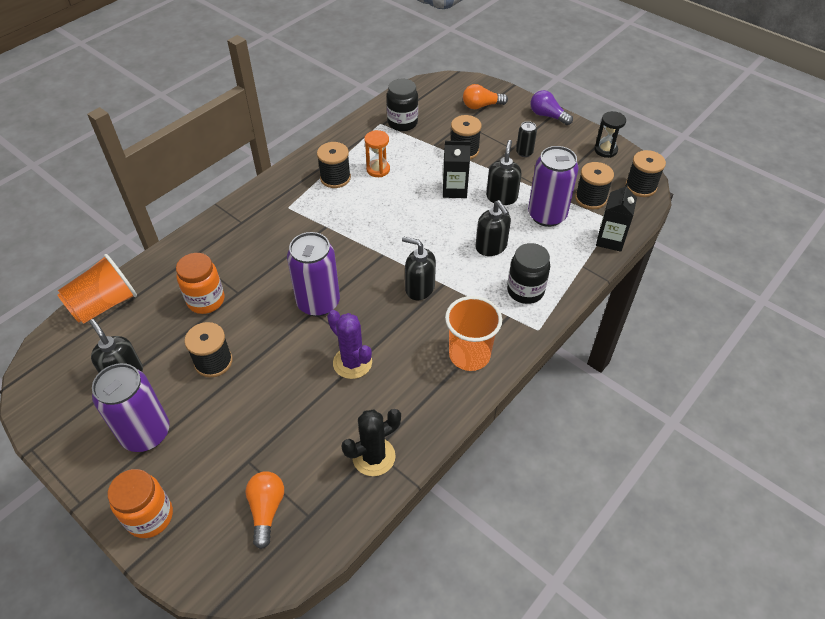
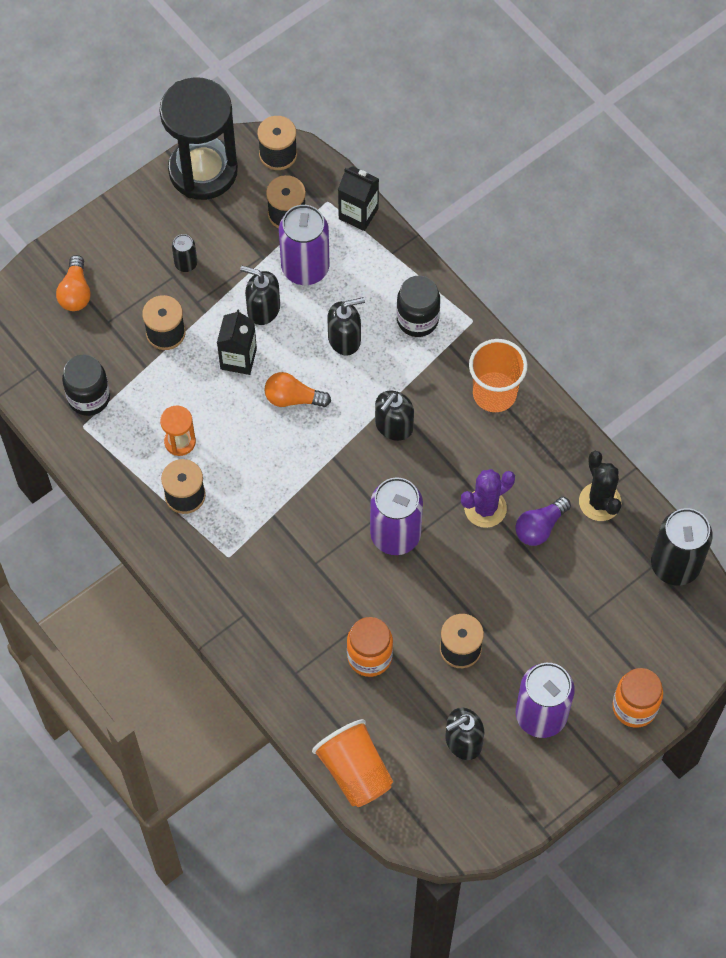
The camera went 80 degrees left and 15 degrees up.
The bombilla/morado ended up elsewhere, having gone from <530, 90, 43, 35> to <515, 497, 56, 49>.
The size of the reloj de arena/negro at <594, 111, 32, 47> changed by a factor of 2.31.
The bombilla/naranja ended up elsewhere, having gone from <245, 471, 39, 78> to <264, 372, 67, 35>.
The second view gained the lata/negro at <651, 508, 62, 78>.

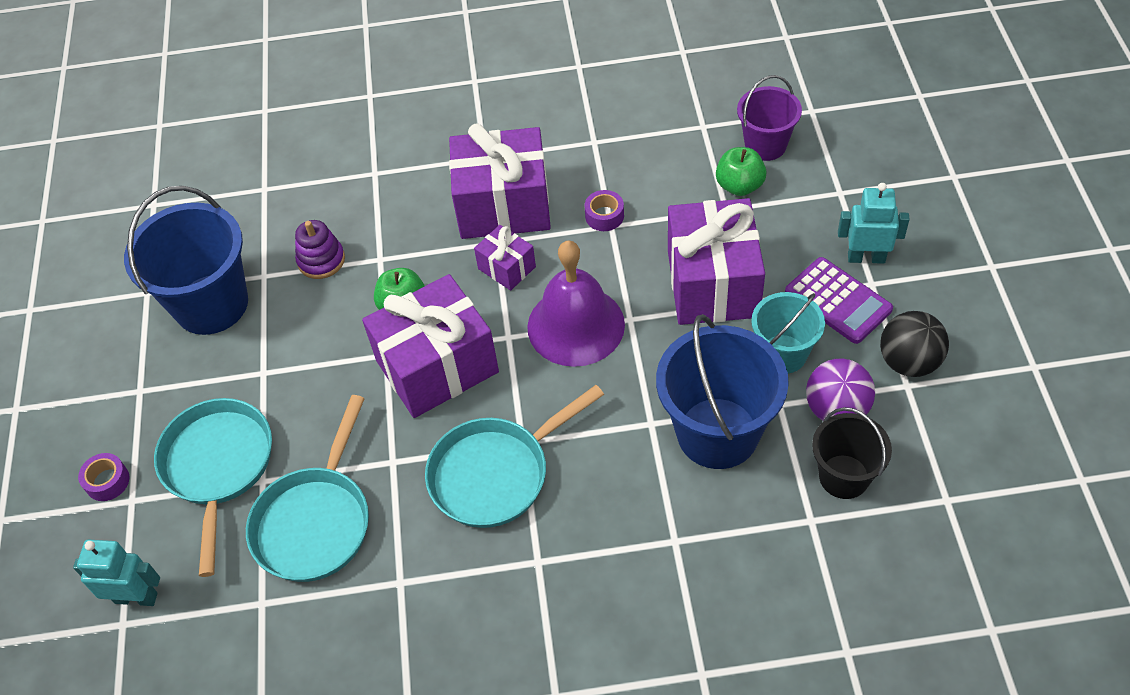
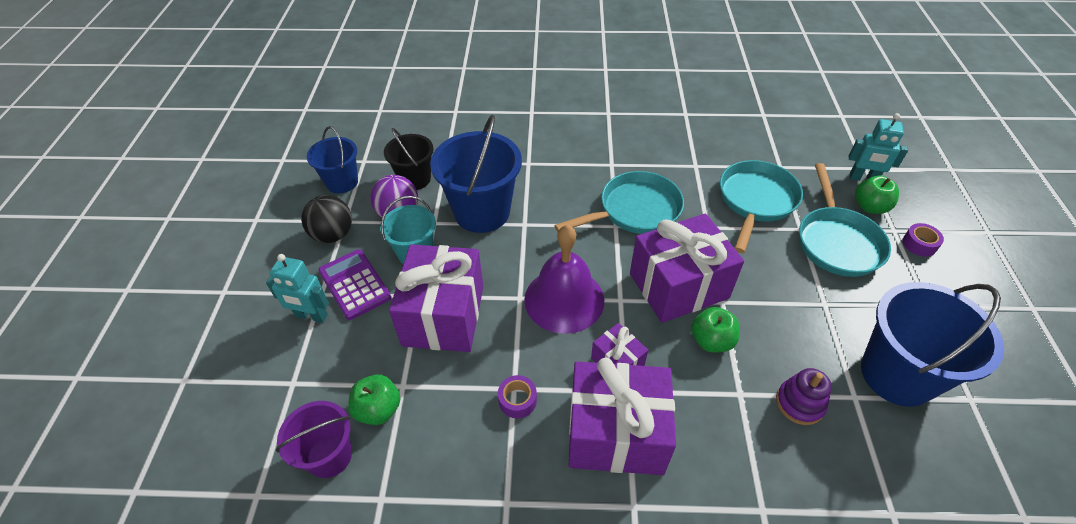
The camera went 175 degrees left and 5 degrees down.
The second view gained the balde/azul at <307, 126, 51, 67>.
The second view gained the manzana/verde at <855, 176, 44, 38>.

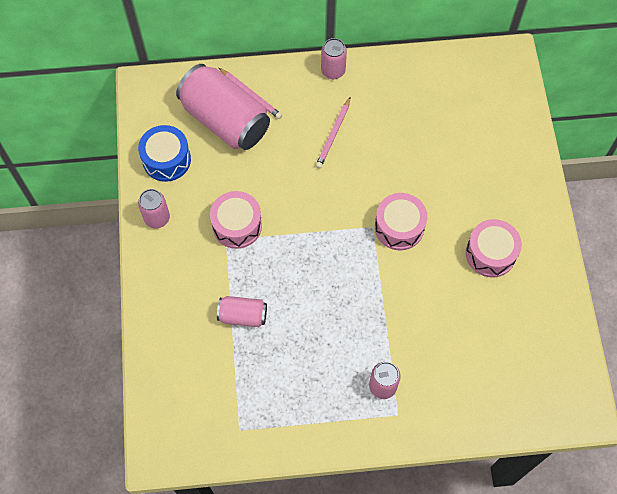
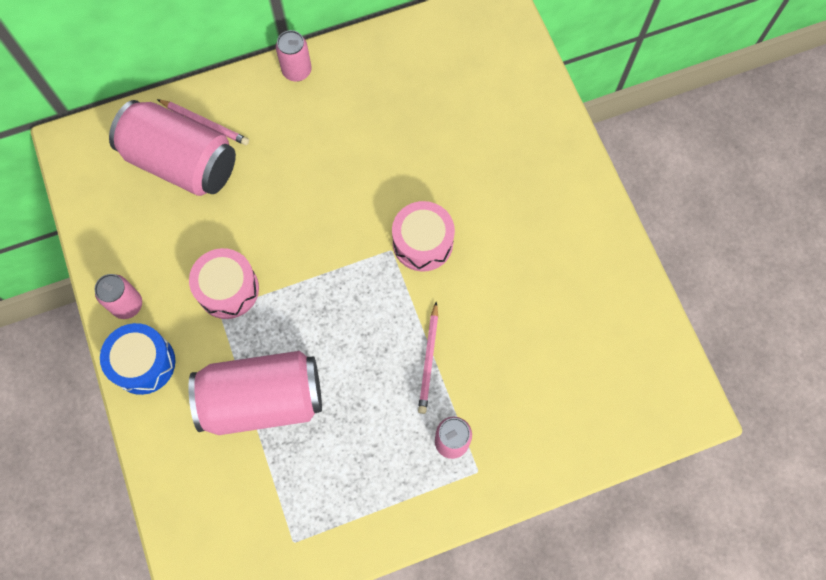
The camera went 15 degrees left and 5 degrees up.
The lápiz/rosa ended up elsewhere, having gone from <316, 97, 34, 72> to <418, 301, 20, 113>.
The tambor/azul ended up elsewhere, having gone from <138, 125, 53, 57> to <100, 323, 75, 72>.
The second view lost the tambor/rosa at <466, 219, 56, 58>.
The size of the lata/rosa at <217, 296, 50, 31> changed by a factor of 2.03.

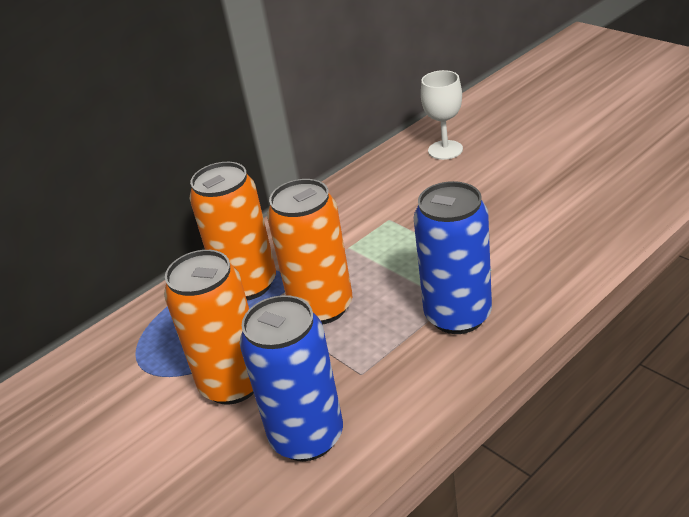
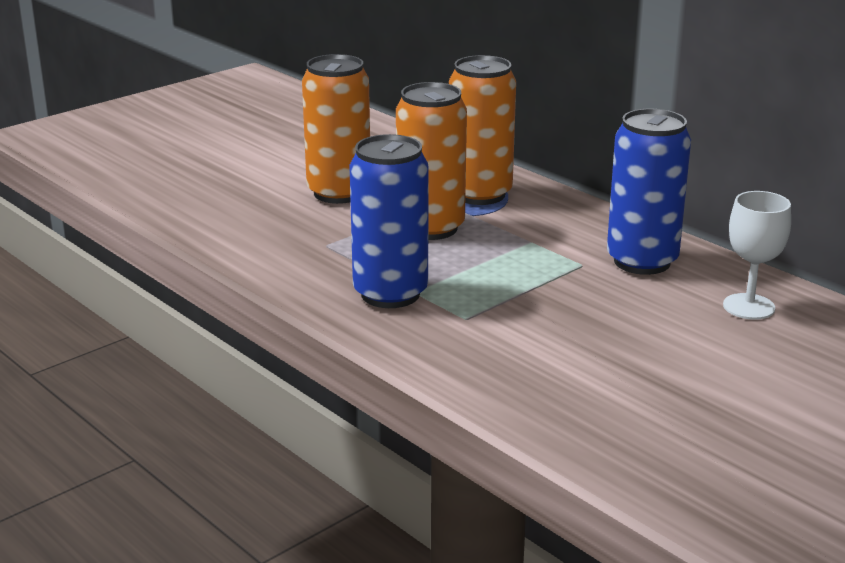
The camera went 85 degrees right and 10 degrees down.
The lata/azul ended up elsewhere, having gone from <240, 295, 103, 166> to <607, 109, 84, 166>.

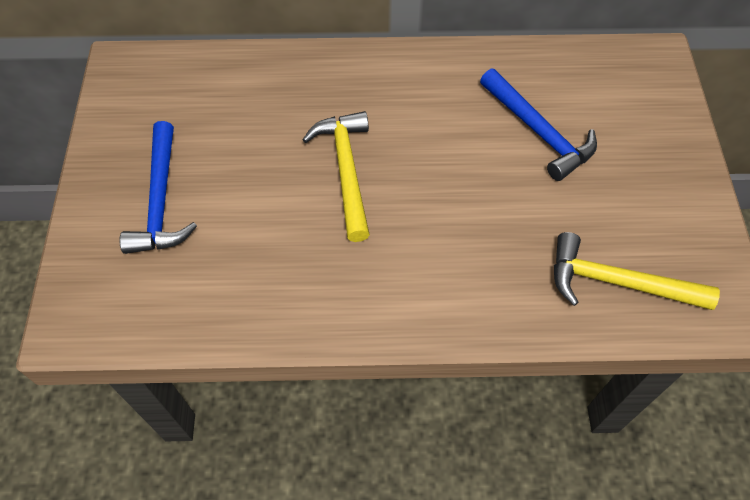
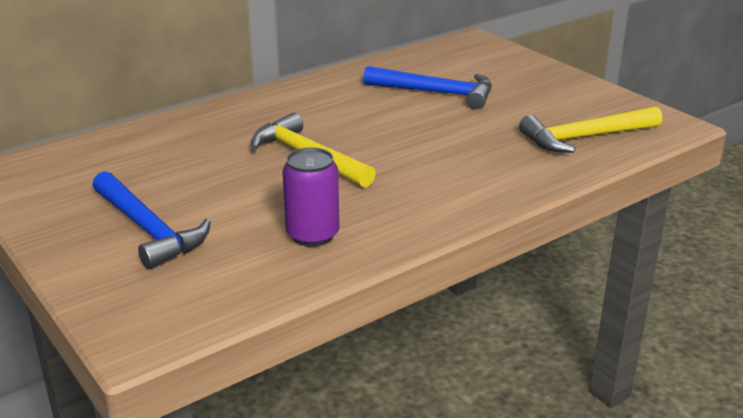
The camera went 35 degrees left and 30 degrees down.
The second view gained the lata/morado at <282, 147, 57, 100>.

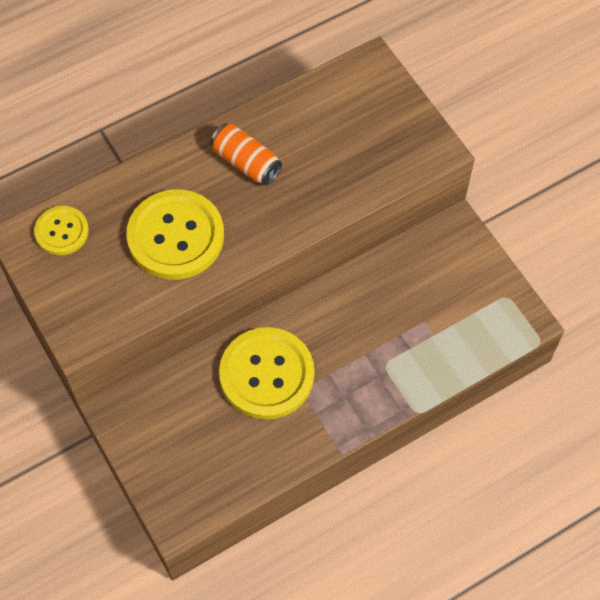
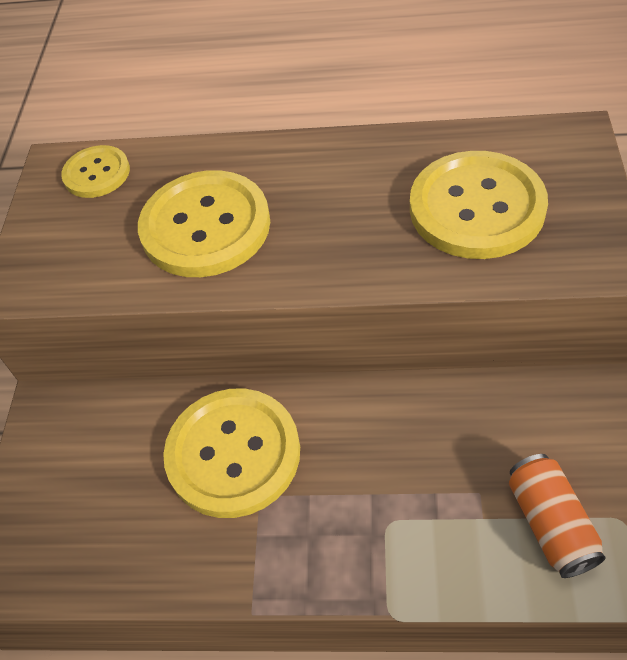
The camera went 40 degrees right and 10 degrees down.
The lata/naranja ended up elsewhere, having gone from <210, 123, 72, 62> to <509, 454, 96, 124>.
The second view gained the botón/amarillo at <410, 151, 138, 108>.

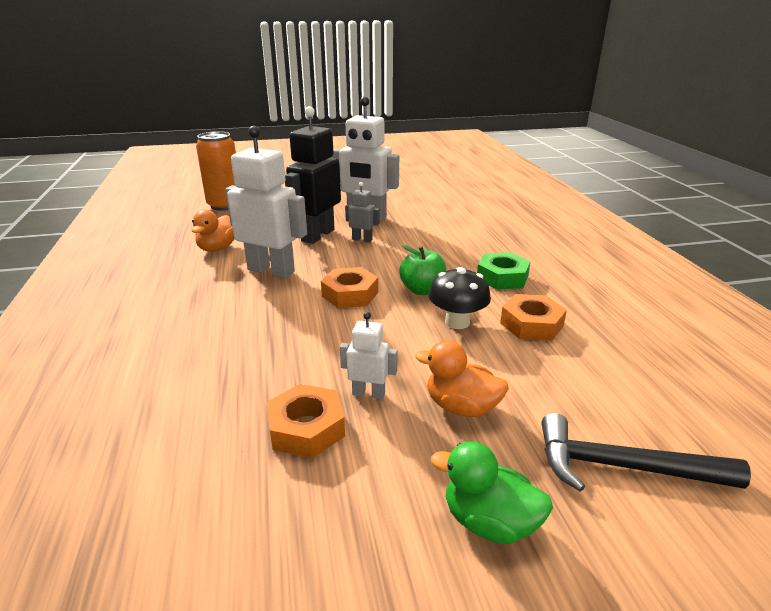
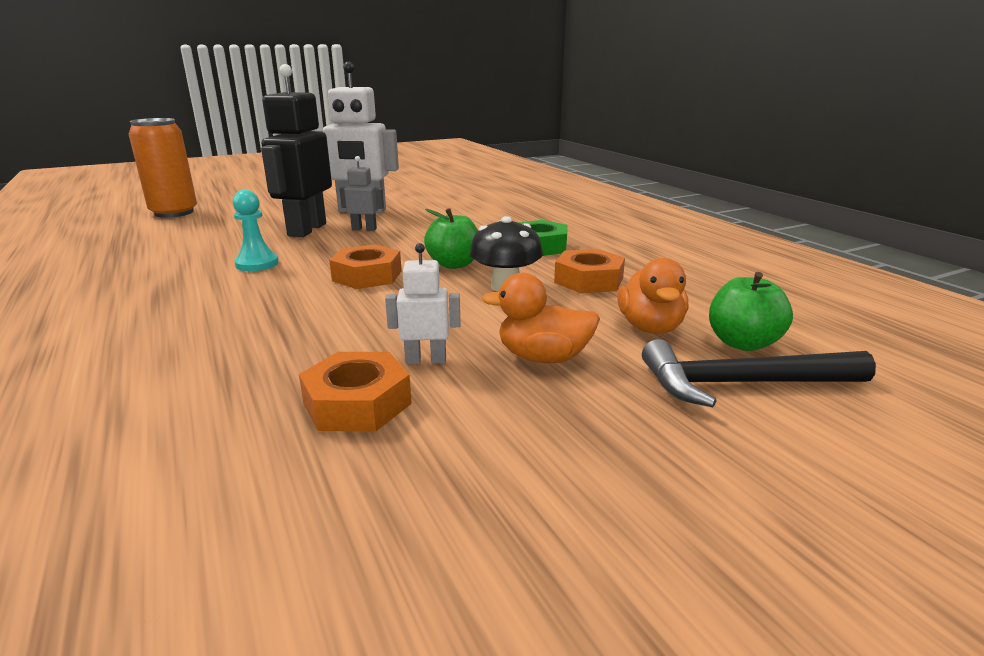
The camera went 15 degrees left and 5 degrees down.
Where the robot/blanco stood at <225, 126, 82, 152>, the peón/turquesa came to stand at <233, 190, 46, 81>.
The pato/naranja ended up elsewhere, having gone from <191, 210, 44, 42> to <617, 258, 71, 76>.
The second view lost the pato/verde at <431, 441, 122, 103>.
The second view gained the manzana/verde at <709, 272, 84, 79>.

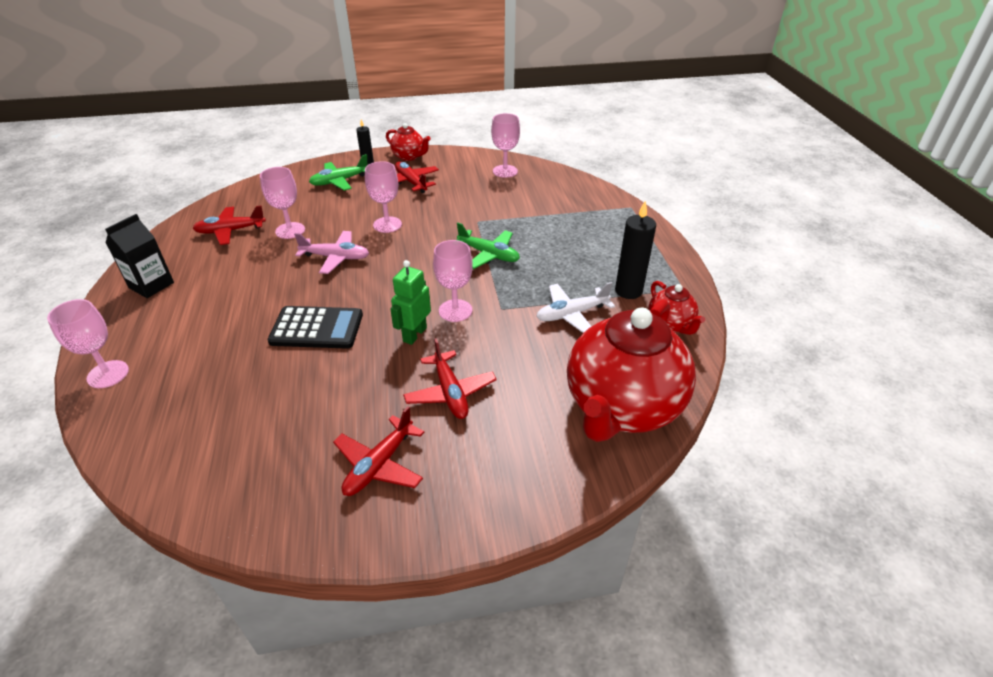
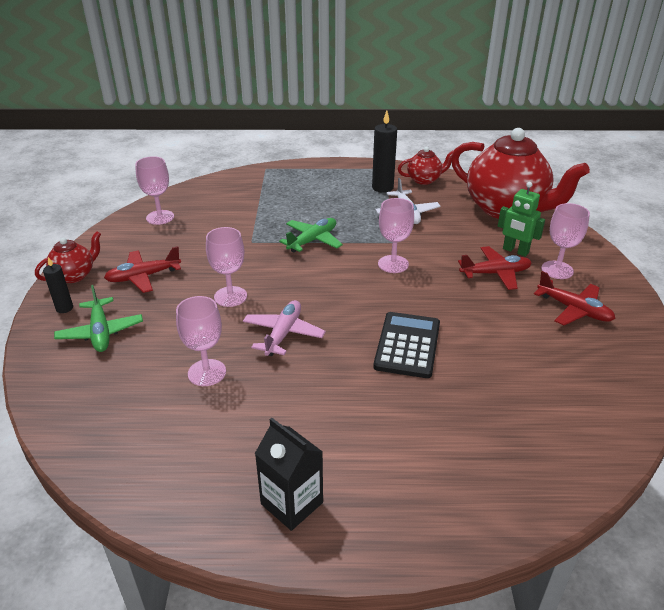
The camera went 80 degrees left and 5 degrees down.
The second view lost the avión/rojo at <193, 206, 73, 39>.
The robot/verde ended up elsewhere, having gone from <390, 260, 41, 85> to <498, 182, 47, 75>.
The copa/rosa ended up elsewhere, having gone from <47, 299, 82, 89> to <541, 203, 49, 76>.

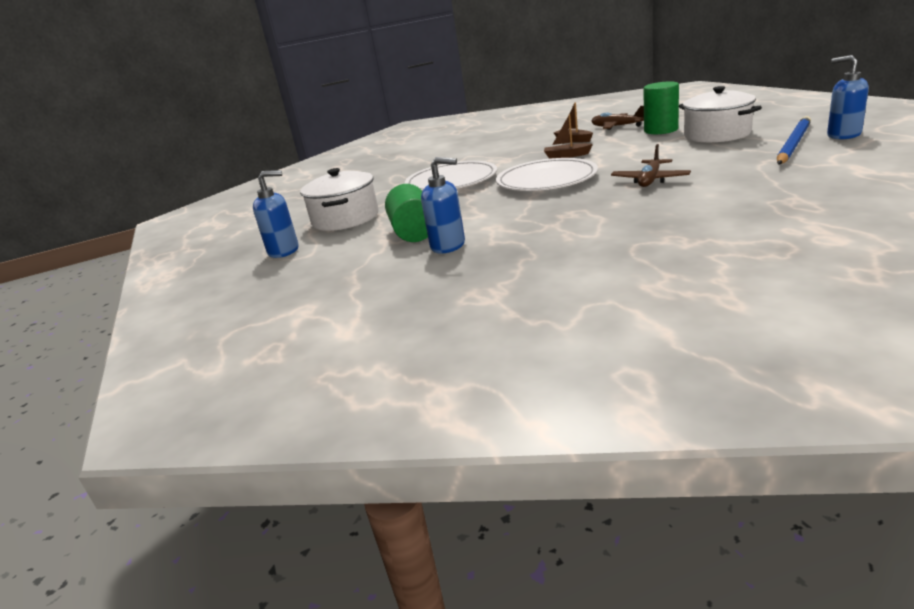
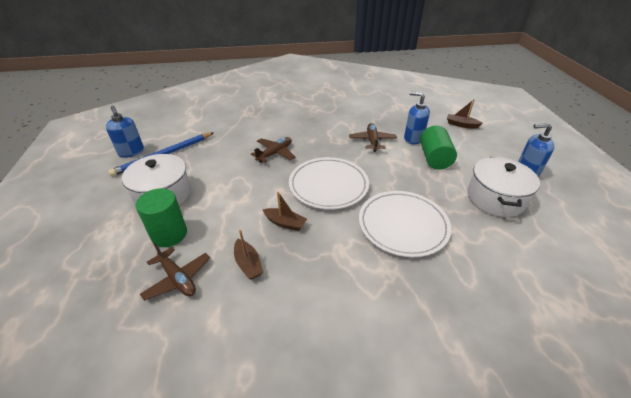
The camera went 170 degrees left and 15 degrees up.
The second view gained the barco/marrón at <447, 99, 36, 30>.
The second view gained the avión/marrón at <349, 123, 48, 29>.

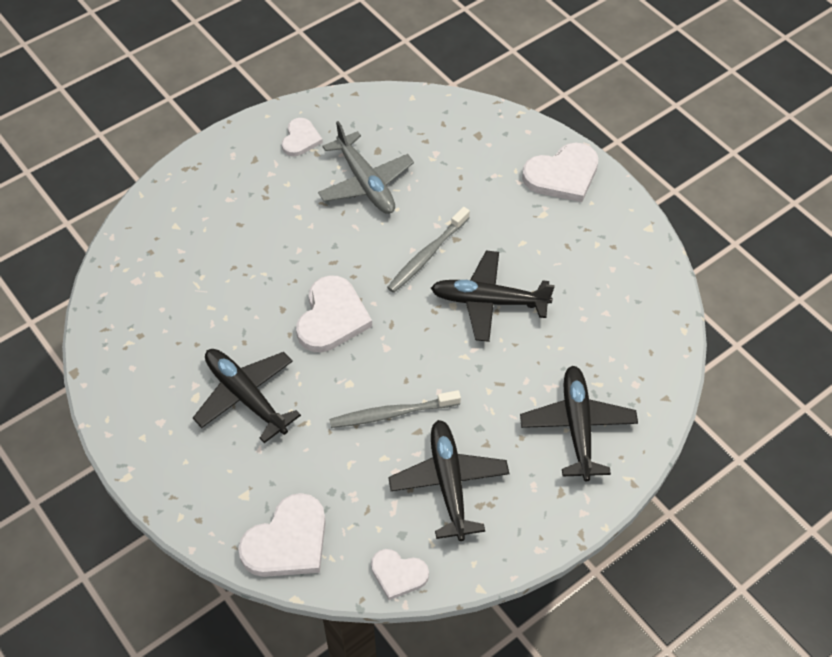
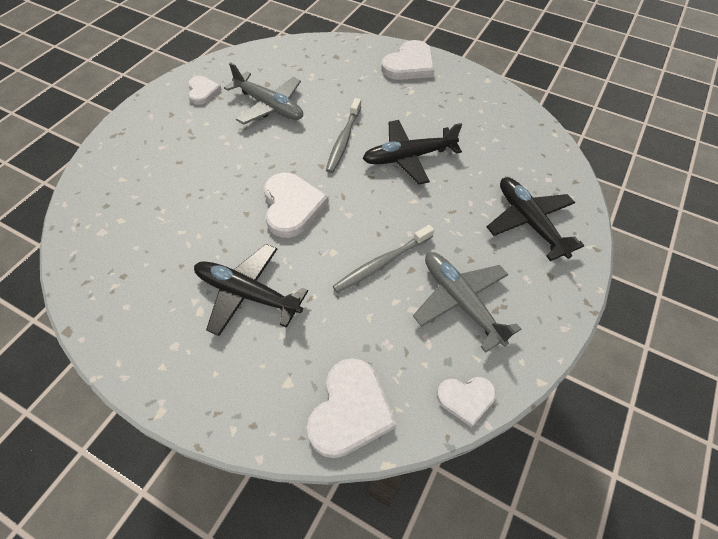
The camera went 25 degrees left and 0 degrees up.
What was the avión/negro at <388, 420, 121, 121> turned into the avión/gris at <413, 252, 108, 101>.

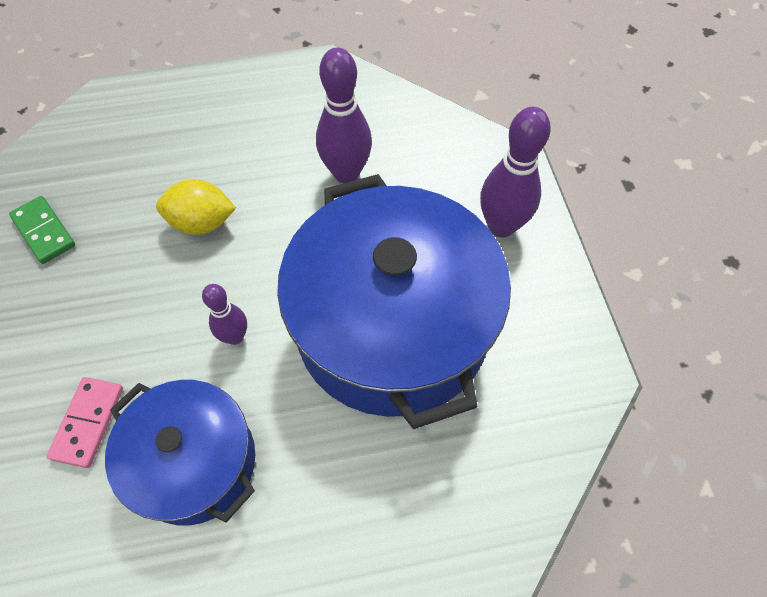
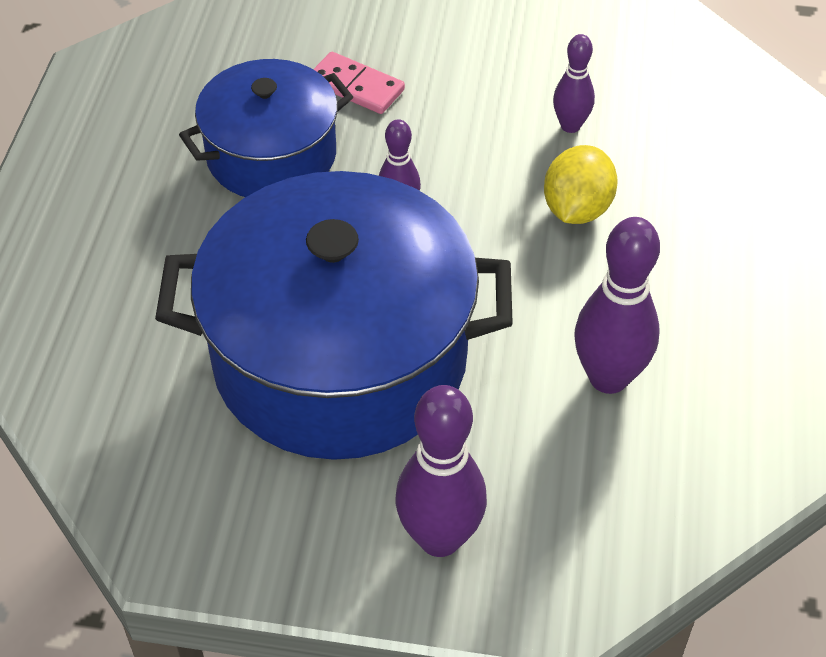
The camera went 110 degrees right and 10 degrees down.
The second view lost the ficha de dominó/verde at <9, 196, 66, 68>.
The second view gained the bolo/morado at <553, 34, 42, 99>.

